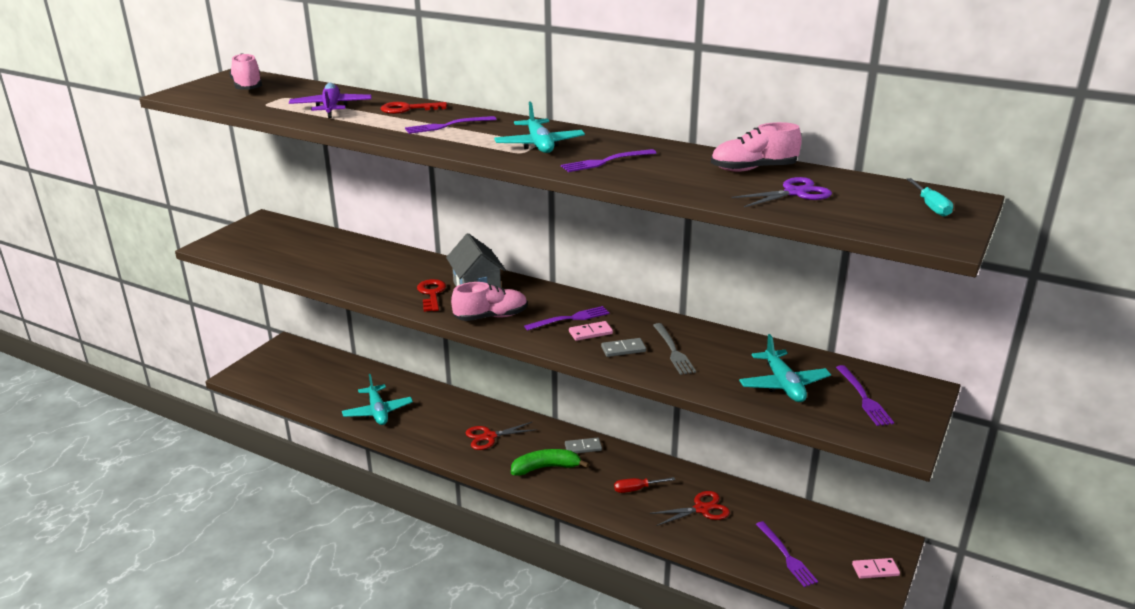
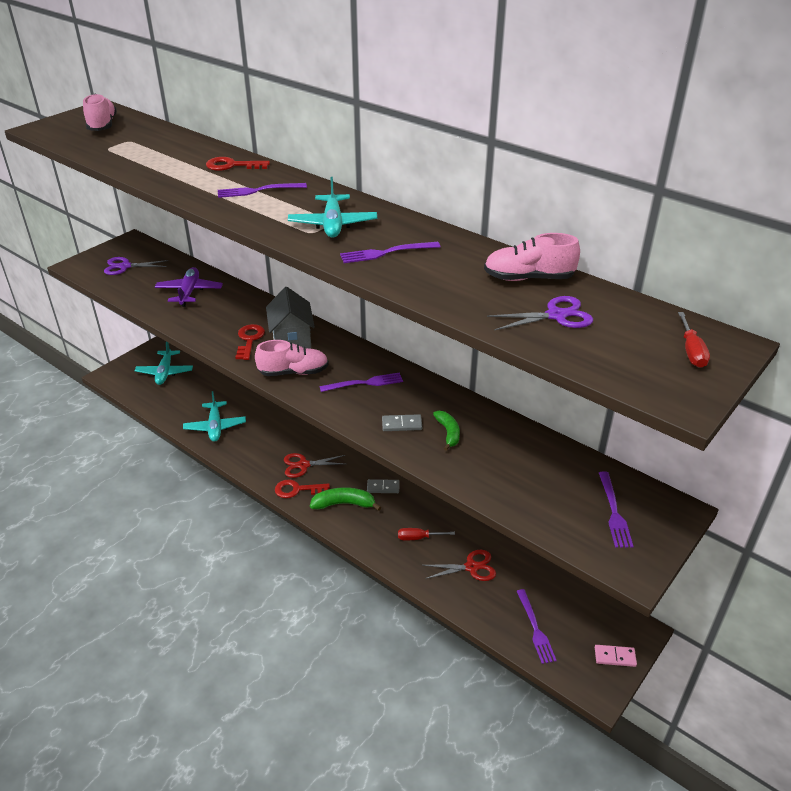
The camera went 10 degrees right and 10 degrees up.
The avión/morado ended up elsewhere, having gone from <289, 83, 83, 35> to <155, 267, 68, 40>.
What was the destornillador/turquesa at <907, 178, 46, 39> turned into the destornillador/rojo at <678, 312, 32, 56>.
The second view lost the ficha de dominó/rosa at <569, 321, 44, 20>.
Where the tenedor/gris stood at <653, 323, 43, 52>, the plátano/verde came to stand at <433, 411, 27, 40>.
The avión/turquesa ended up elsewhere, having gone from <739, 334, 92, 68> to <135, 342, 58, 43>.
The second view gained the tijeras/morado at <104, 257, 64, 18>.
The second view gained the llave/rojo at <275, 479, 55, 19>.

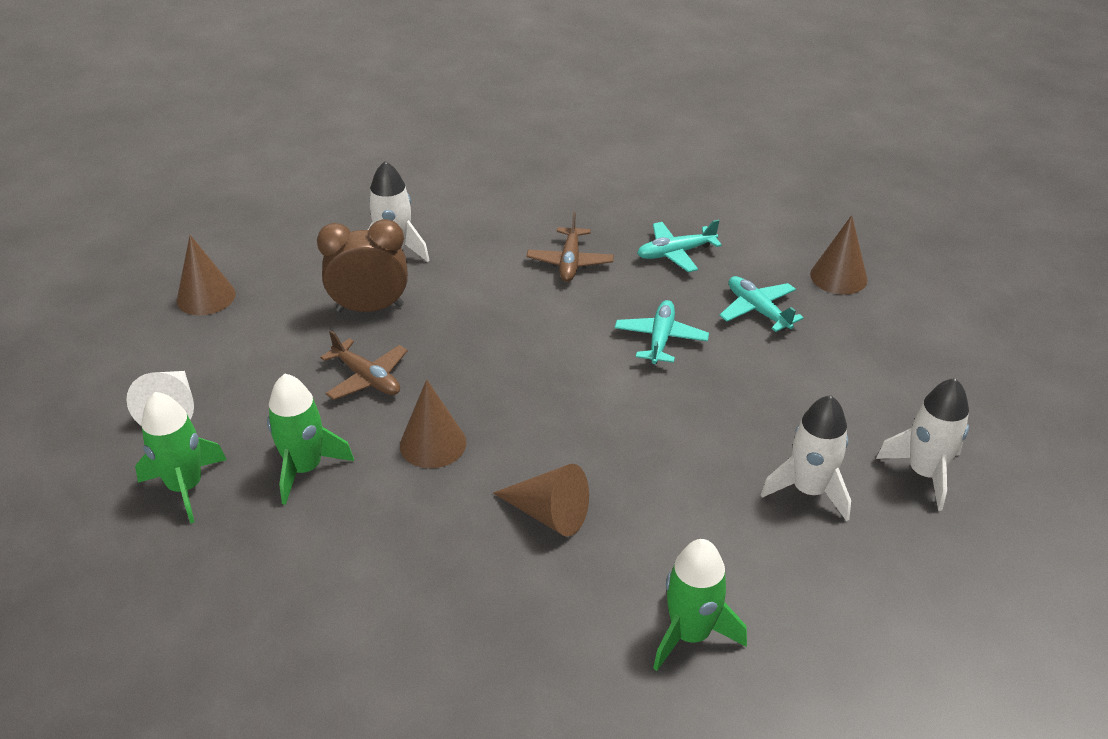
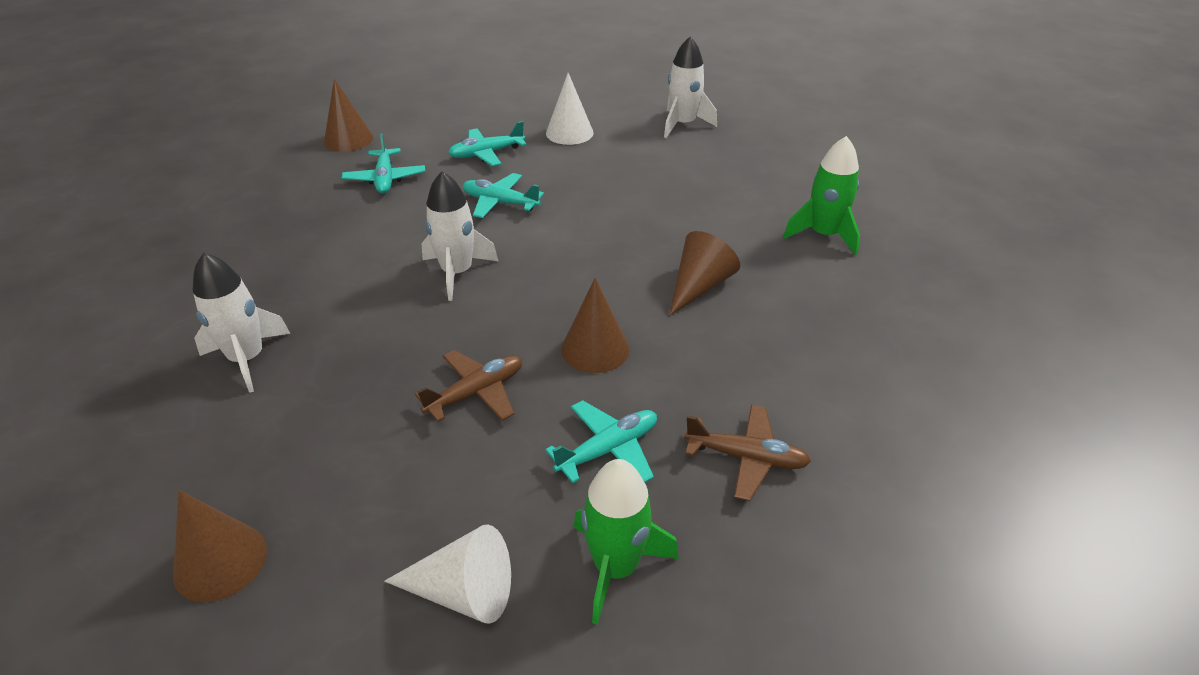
The camera went 80 degrees left and 0 degrees up.
The avión/marrón ended up elsewhere, having gone from <527, 212, 87, 70> to <684, 405, 127, 96>.
The cono/marrón ended up elsewhere, having gone from <810, 215, 58, 80> to <324, 78, 49, 74>.
The second view lost the despertador/marrón at <317, 219, 91, 93>.
Where the cohete/verde stood at <267, 374, 87, 131>, the avión/turquesa came to stand at <545, 400, 112, 83>.
The cohete/blanco ended up elsewhere, having gone from <761, 395, 90, 126> to <422, 171, 76, 130>.
The second view gained the cono/blanco at <546, 73, 48, 72>.

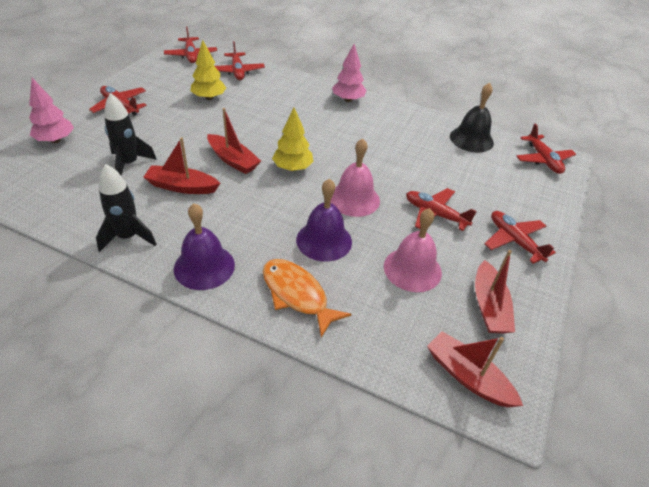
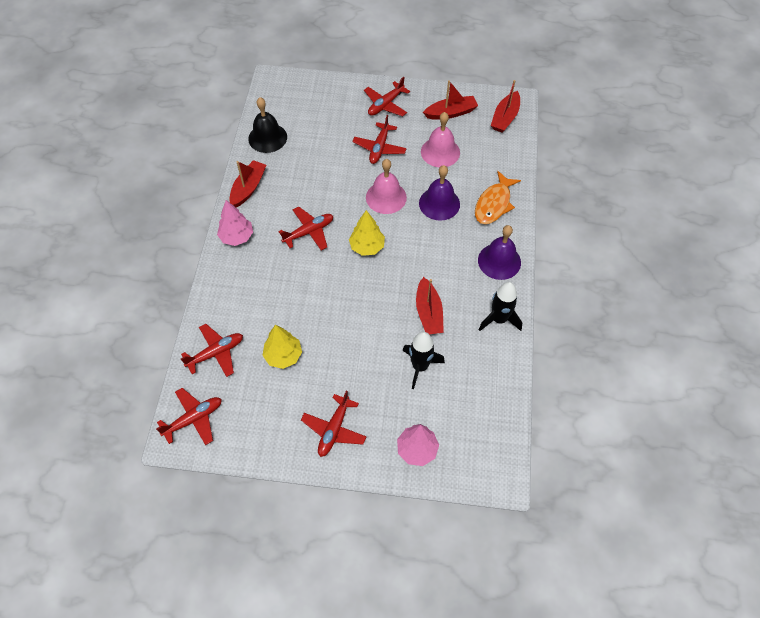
The camera went 105 degrees left and 15 degrees up.
The barco/rojo ended up elsewhere, having gone from <207, 108, 54, 66> to <229, 160, 37, 47>.
The avión/rojo ended up elsewhere, having gone from <516, 124, 60, 50> to <278, 207, 55, 43>.

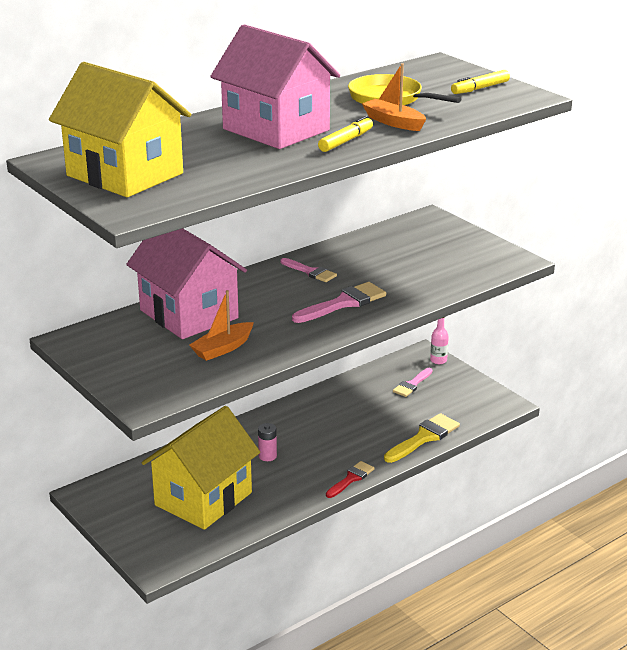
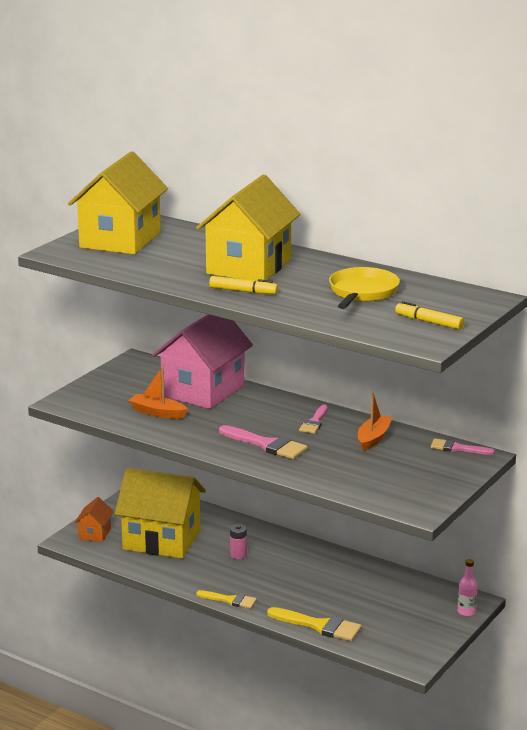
The camera went 70 degrees right and 5 degrees down.
What was the casa/rosa at <210, 24, 130, 125> turned into the casa/amarillo at <196, 174, 104, 107>.
The barco/naranja ended up elsewhere, having gone from <362, 63, 64, 68> to <358, 392, 35, 59>.
The pincel/rosa ended up elsewhere, having gone from <393, 368, 40, 29> to <431, 439, 64, 16>.
What was the pincel/rojo at <326, 461, 49, 37> turned into the pincel/amarillo at <196, 590, 61, 19>.
The second view gained the casa/naranja at <74, 497, 40, 45>.

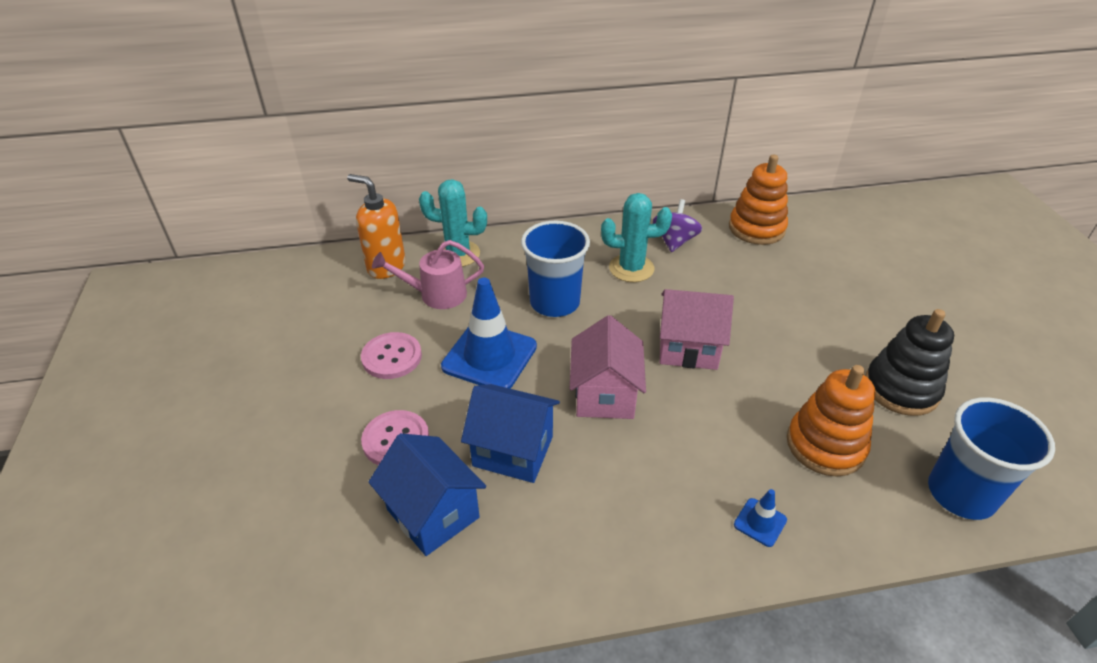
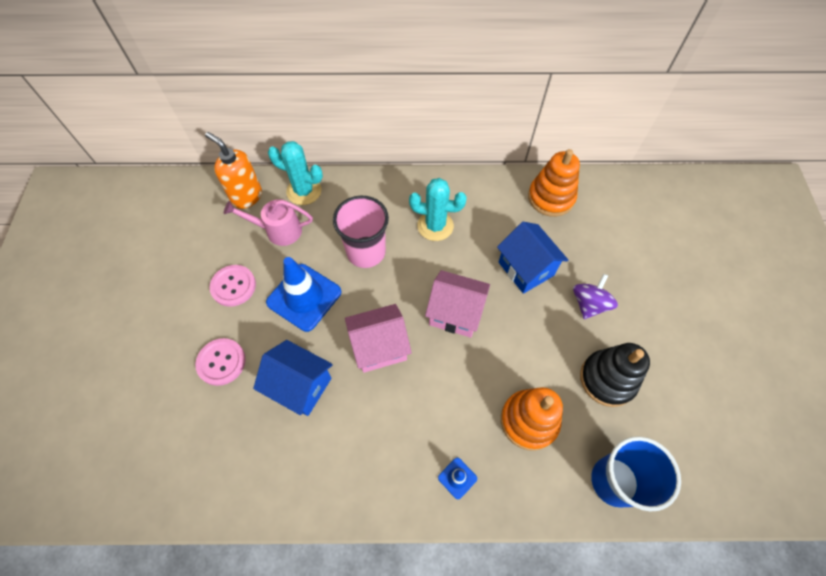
The camera went 10 degrees right and 20 degrees up.
The peonza/morado ended up elsewhere, having gone from <652, 199, 50, 53> to <573, 274, 45, 45>.
What was the vaso/azul at <521, 221, 69, 96> turned into the vaso/rosa at <333, 196, 56, 72>.
The casa/rosa at <570, 315, 76, 104> ended up facing another way, 60 degrees clockwise from before.
The casa/azul ended up elsewhere, having gone from <369, 433, 117, 123> to <497, 222, 71, 72>.

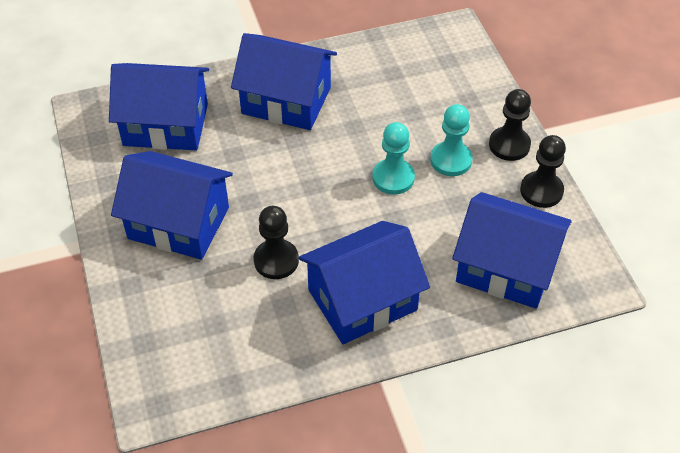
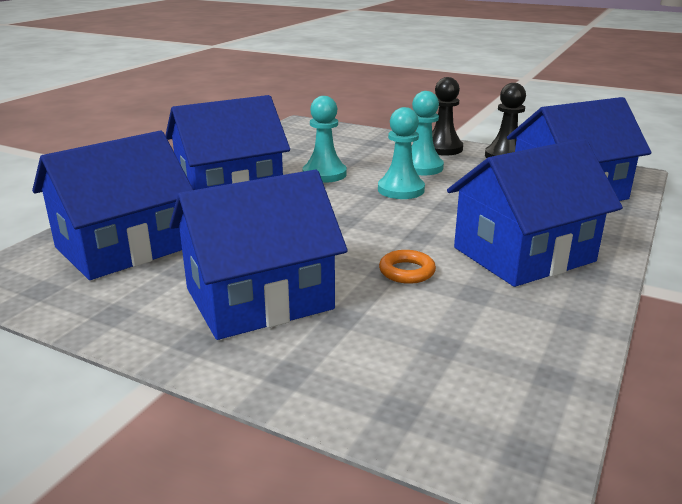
The camera went 45 degrees left and 25 degrees down.
Where the peón/negro stood at <254, 206, 45, 73>, the anillo/naranja came to stand at <379, 250, 57, 34>.
The casa/azul at <298, 221, 132, 123> ended up facing another way, 45 degrees clockwise from before.
The second view gained the peón/turquesa at <303, 96, 44, 87>.

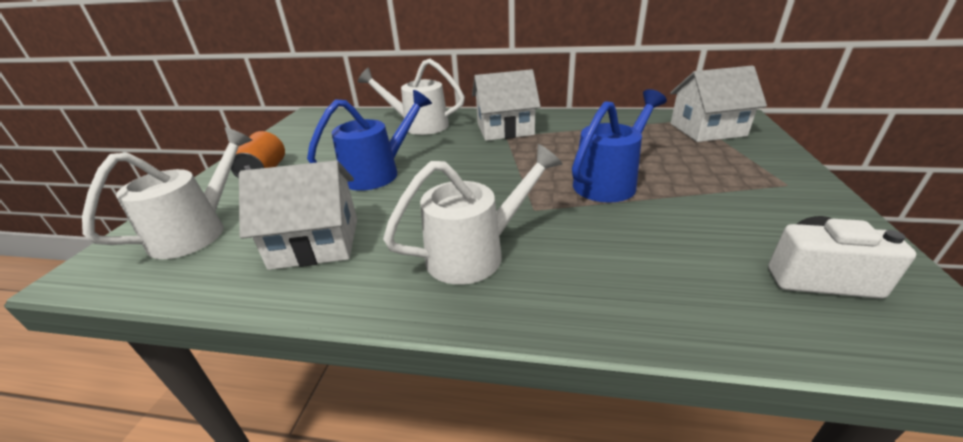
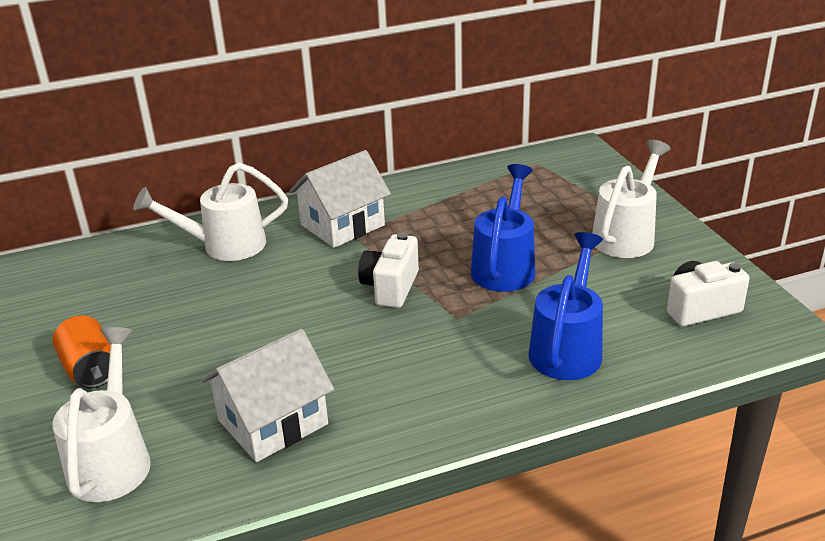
The camera went 30 degrees left and 0 degrees up.
The second view lost the casa/blanco at <670, 66, 97, 76>.
The regadera/azul ended up elsewhere, having gone from <307, 90, 125, 101> to <528, 232, 75, 148>.
The regadera/blanco ended up elsewhere, having gone from <383, 144, 179, 141> to <592, 140, 79, 118>.
The second view gained the cámara/blanco at <358, 232, 61, 76>.

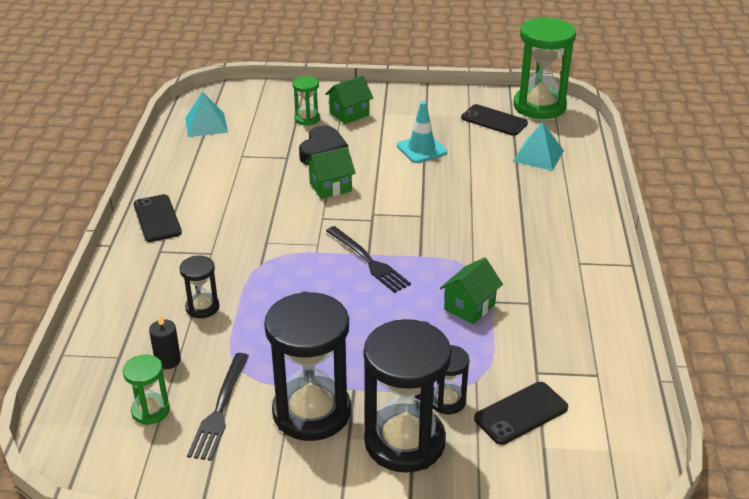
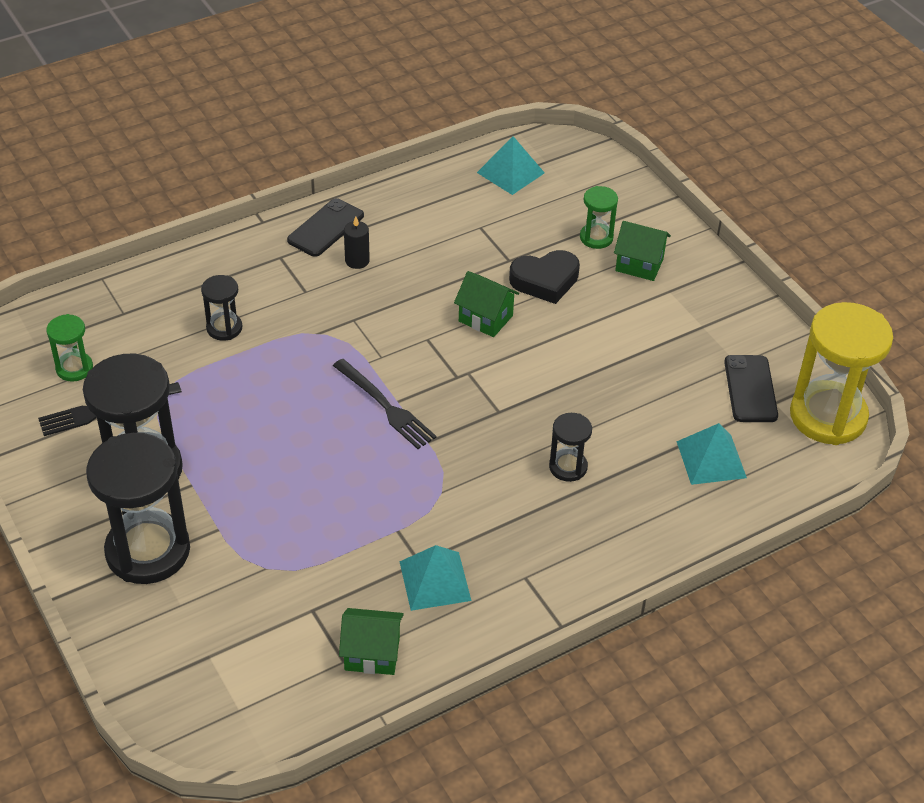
The camera went 55 degrees right and 10 degrees up.
What was the reloj de arena/verde at <513, 17, 63, 102> turned into the reloj de arena/amarillo at <790, 302, 103, 143>.
The second view lost the cono de tráfico/turquesa at <397, 101, 50, 62>.
The tenedor/negro at <326, 226, 85, 67> ended up facing another way, 60 degrees counterclockwise from before.
The casa/verde ended up elsewhere, having gone from <440, 257, 63, 67> to <339, 608, 65, 67>.
The vela/negro ended up elsewhere, having gone from <149, 315, 32, 54> to <344, 216, 26, 53>.
The reloj de arena/negro ended up elsewhere, having gone from <433, 345, 37, 69> to <549, 413, 43, 69>.
The second view lost the móvil/negro at <474, 382, 94, 63>.
The second view gained the pirámide/turquesa at <399, 545, 72, 66>.

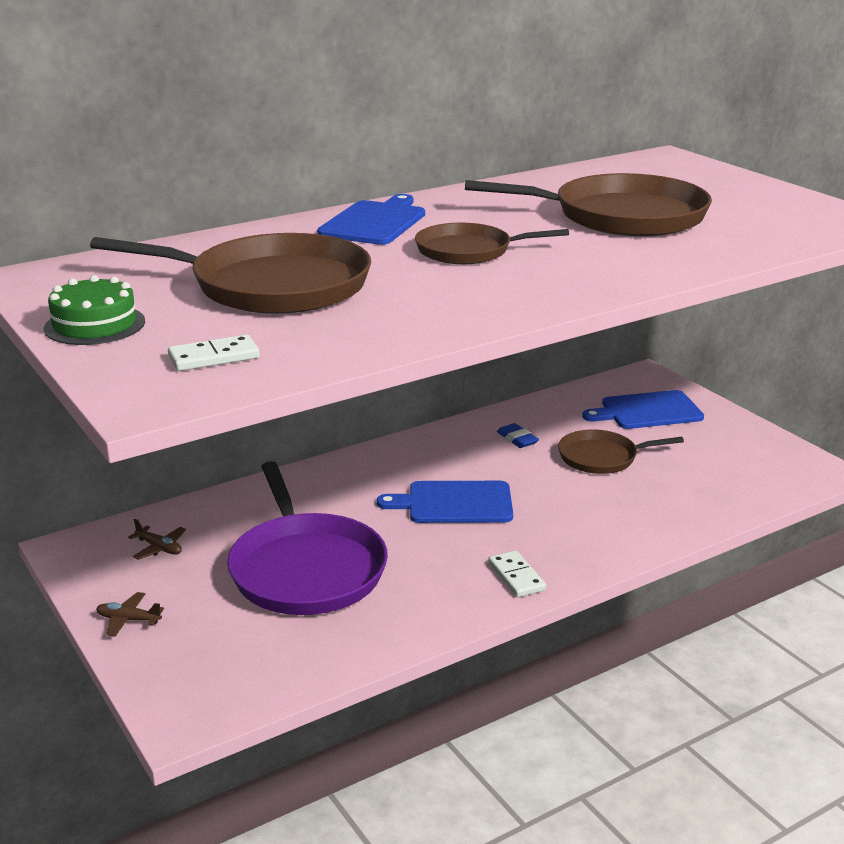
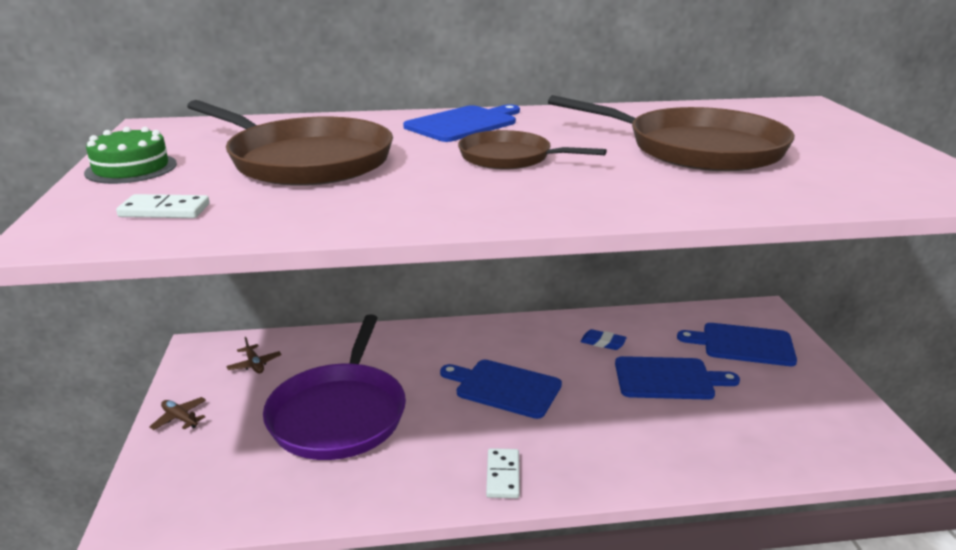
The camera went 25 degrees right and 0 degrees up.
The goma de borrar/azul at <497, 423, 42, 25> ended up facing another way, 60 degrees counterclockwise from before.
Where the sartén/marrón stood at <558, 429, 126, 45>, the tabla de cortar/azul came to stand at <615, 356, 125, 44>.

